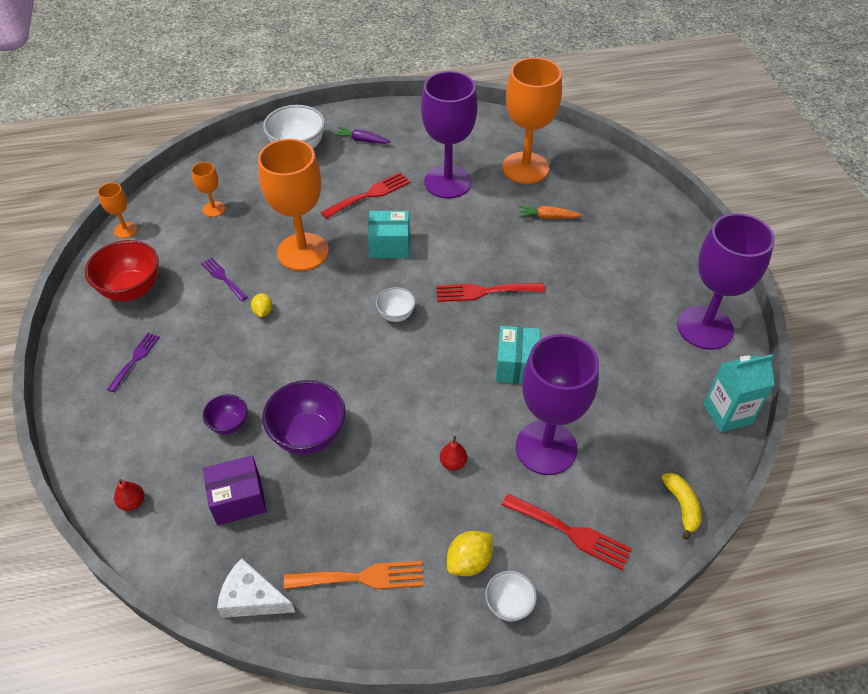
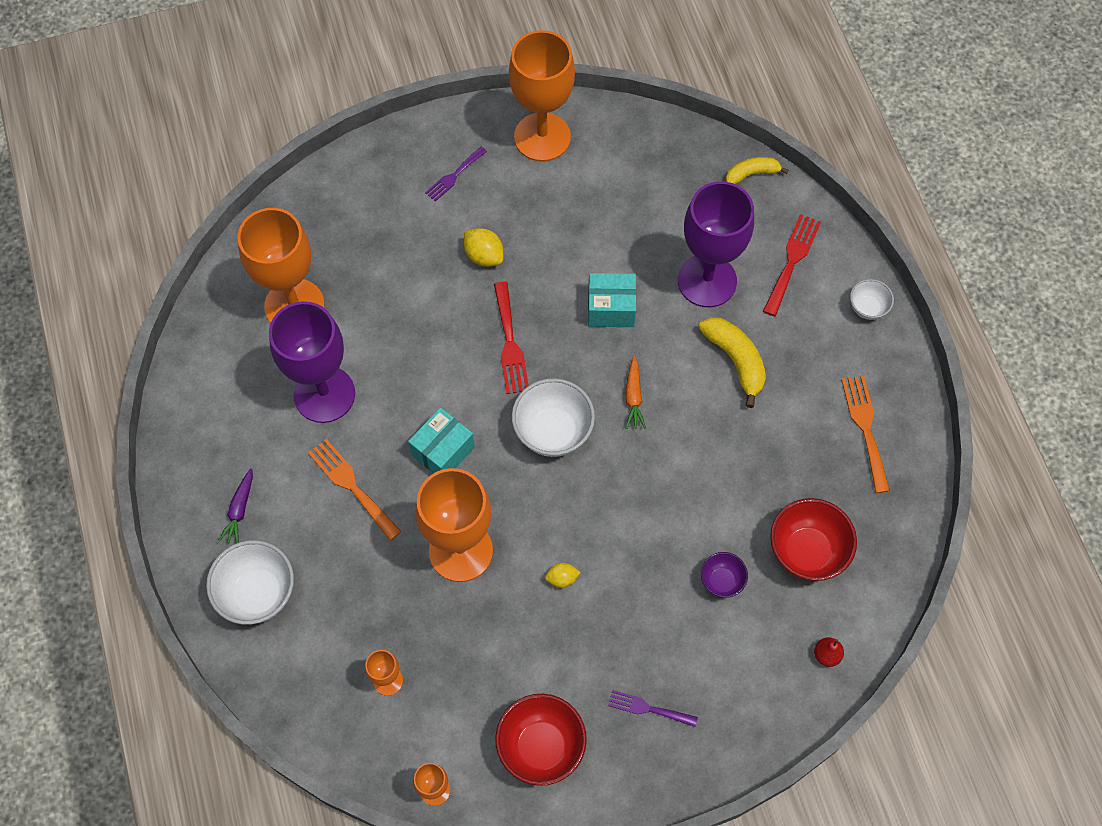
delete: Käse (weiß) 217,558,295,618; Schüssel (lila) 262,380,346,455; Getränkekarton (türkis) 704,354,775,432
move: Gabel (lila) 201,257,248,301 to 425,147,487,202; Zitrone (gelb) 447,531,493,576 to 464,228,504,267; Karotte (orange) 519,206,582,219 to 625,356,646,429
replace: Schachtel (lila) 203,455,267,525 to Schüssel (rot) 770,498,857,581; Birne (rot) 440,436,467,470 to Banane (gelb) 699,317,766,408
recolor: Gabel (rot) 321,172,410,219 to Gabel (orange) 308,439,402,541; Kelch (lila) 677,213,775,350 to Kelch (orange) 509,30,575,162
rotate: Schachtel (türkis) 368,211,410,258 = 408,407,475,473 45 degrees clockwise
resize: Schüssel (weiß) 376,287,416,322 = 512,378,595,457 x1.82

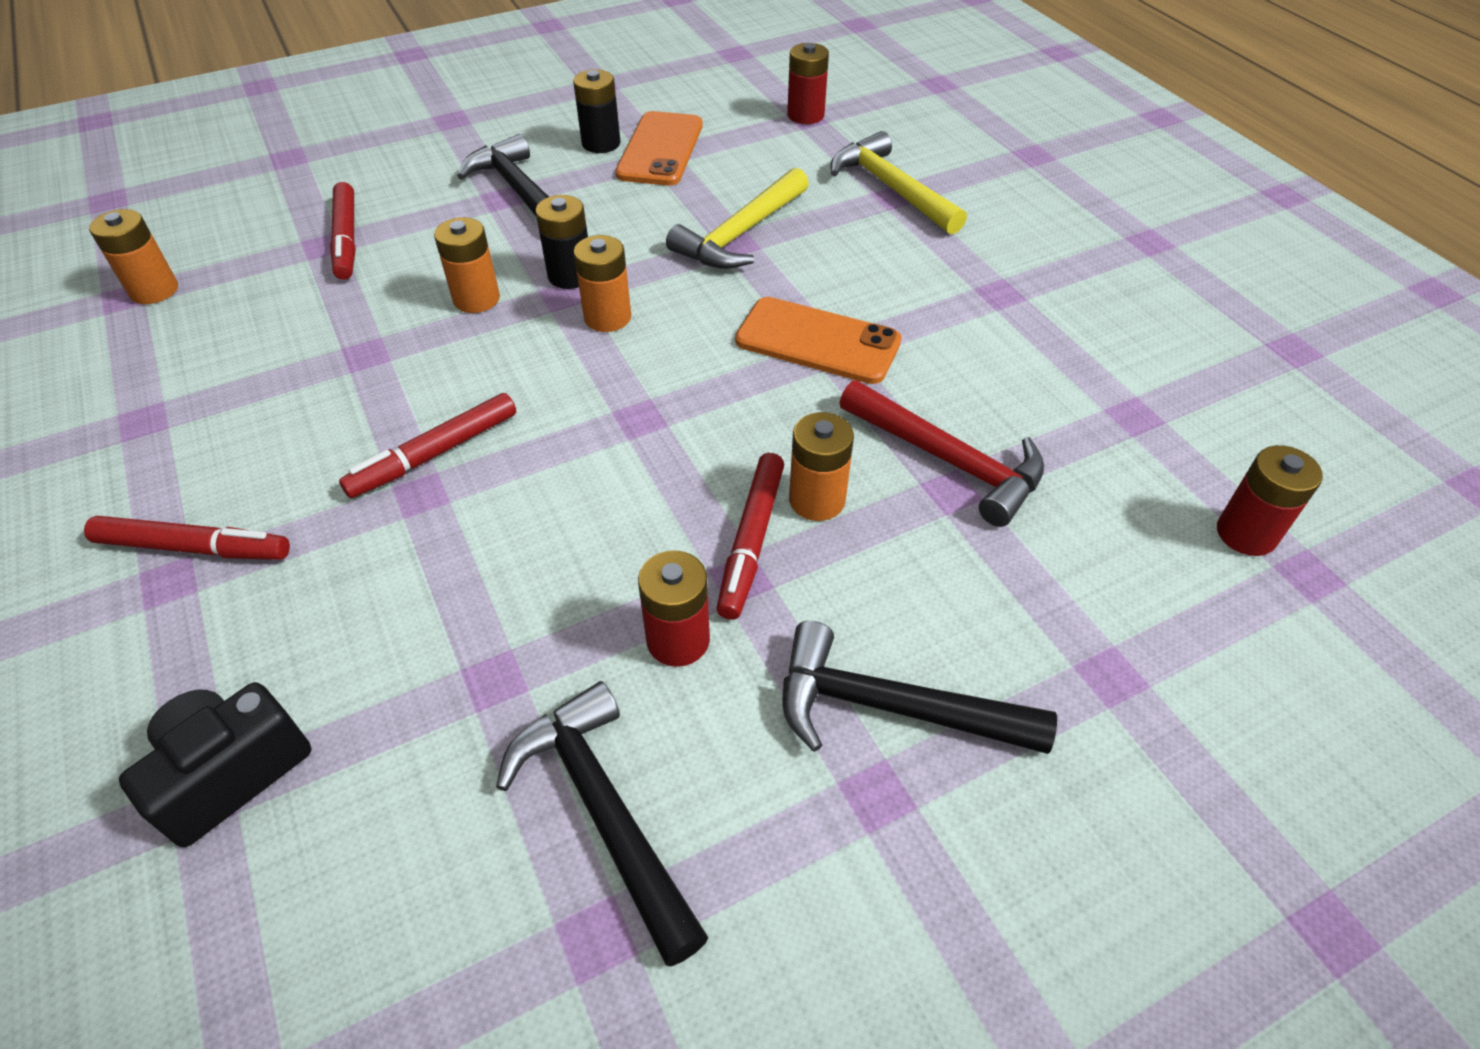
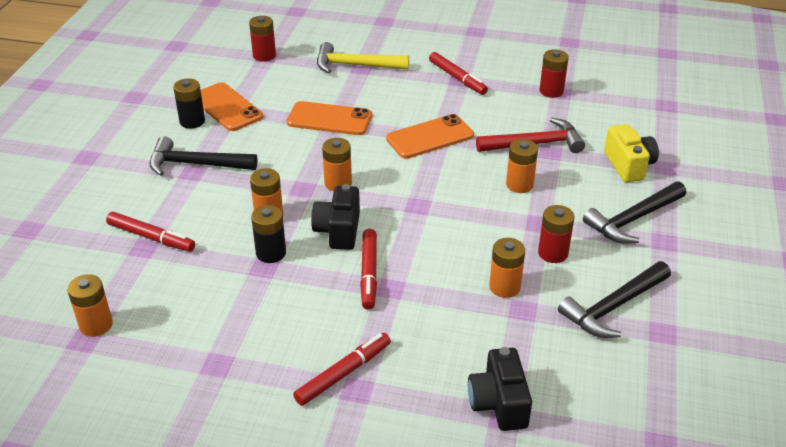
insert: Kamera (schwarz) 311,184,360,250; Batterie (orange) 489,238,525,298; Kamera (gelb) 604,124,659,182
move: Batterie (schwarz) 535,195,588,289 to 251,205,286,263; Filzstift (rot) 717,453,784,620 to 429,52,488,95; Batterie (rot) 1217,445,1323,556 to 539,49,569,98
replace: Hammer (gelb) 666,168,809,269 to Handy (orange) 287,101,372,135
rotate: Hammer (schwarz) 496,681,708,967 = 558,261,671,338 45 degrees counterclockwise

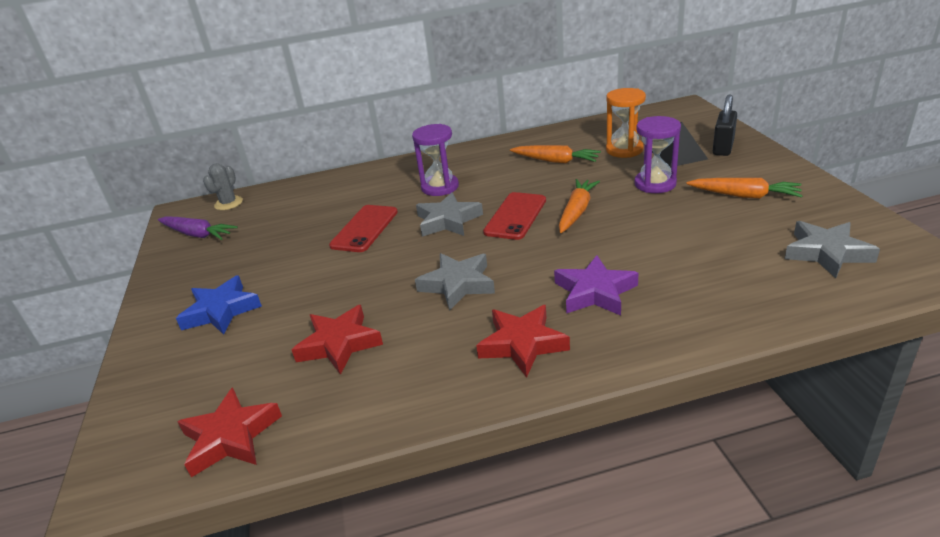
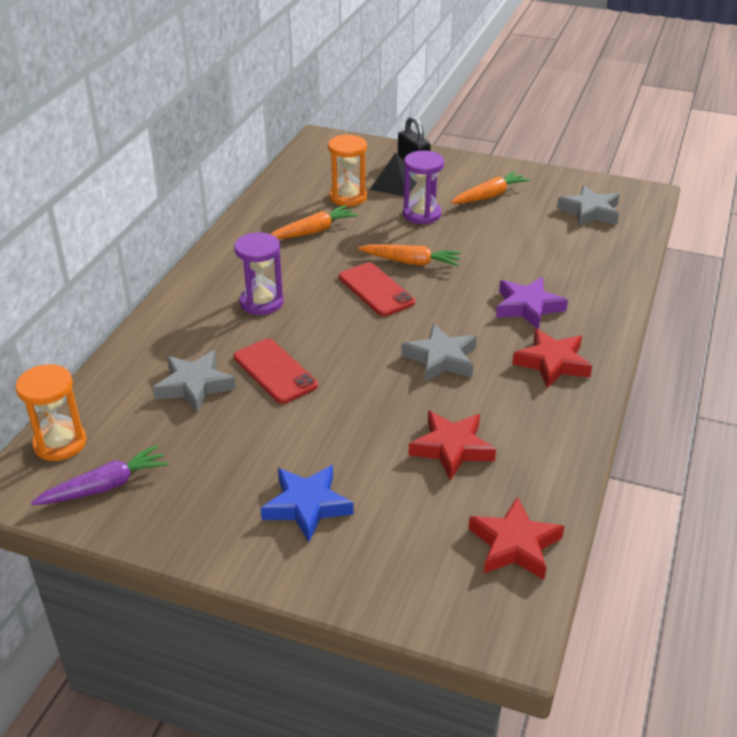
move: Stern (grau) 416,192,483,237 to 153,350,236,413
replace: Kaktus (grau) 203,163,243,210 to Sanduhr (orange) 15,364,86,461
rotate: Karotte (orange) 559,179,600,233 = 358,244,462,266 135 degrees clockwise

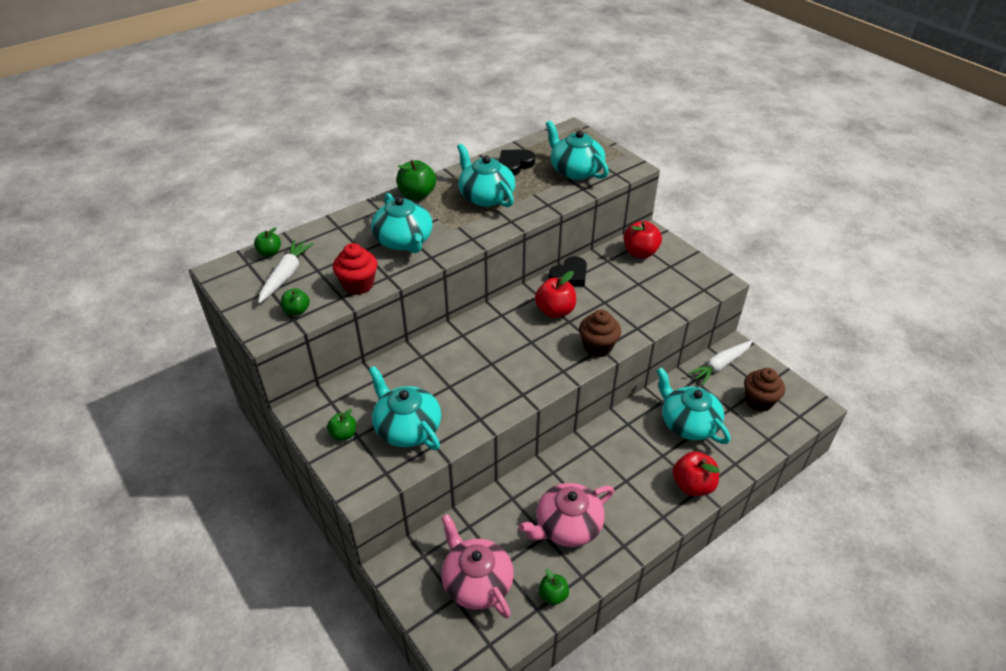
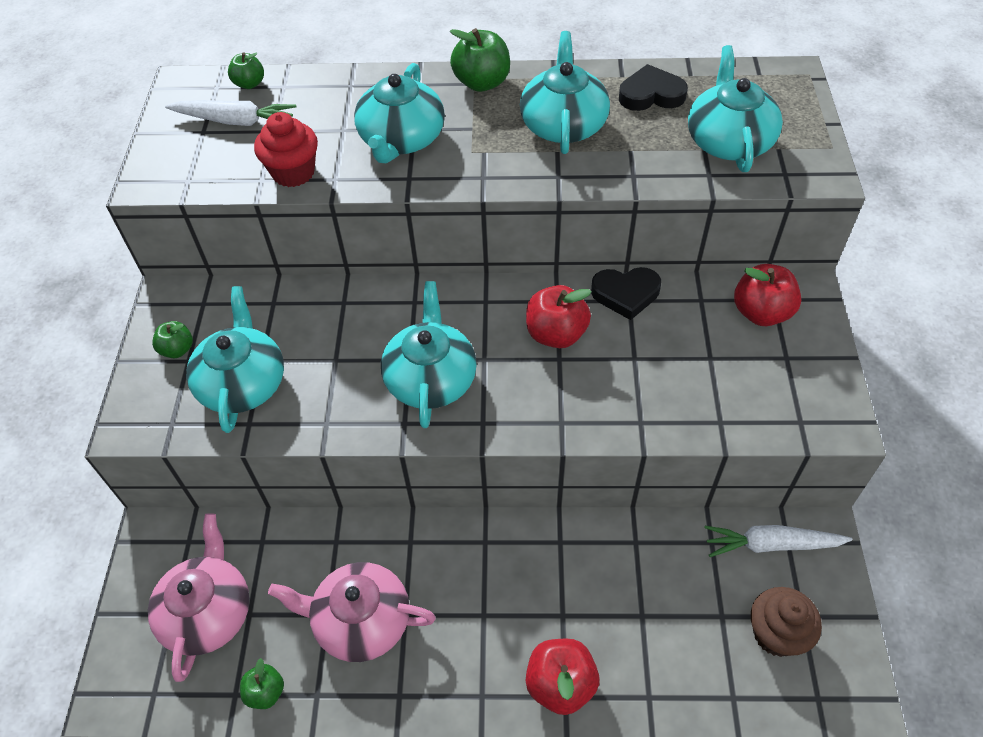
delete: Apfel (grün) 281,288,310,316; Muffin (braun) 579,310,621,357
move: Teekanne (türkis) 656,368,731,444 to 381,281,477,428
rotate: Karotte (weiß) 258,240,314,304 = 165,100,297,126 45 degrees clockwise

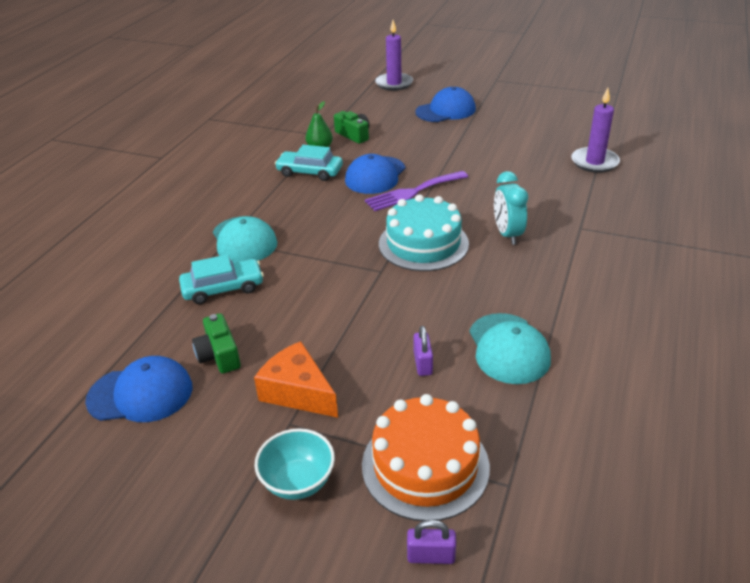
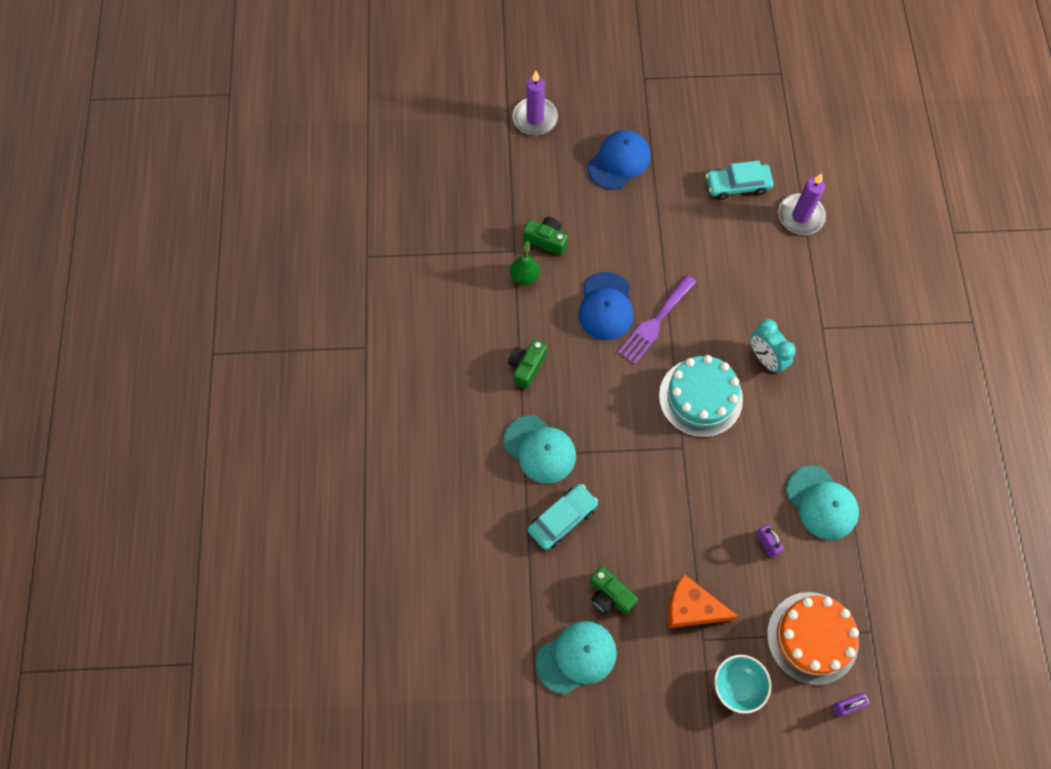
insert: Kamera (grün) 508,339,547,389
move: Auto (türkis) 275,145,343,181 to 706,160,774,200
recolor: Kappe (blau) 85,356,192,422 to Kappe (türkis) 536,621,617,695

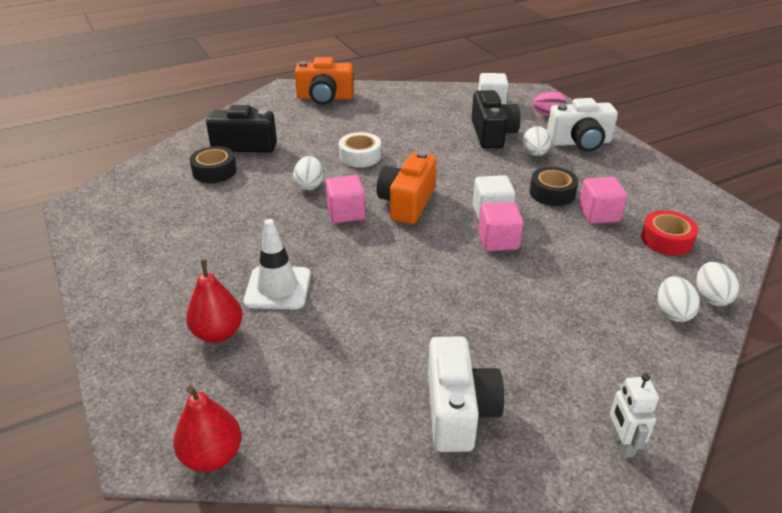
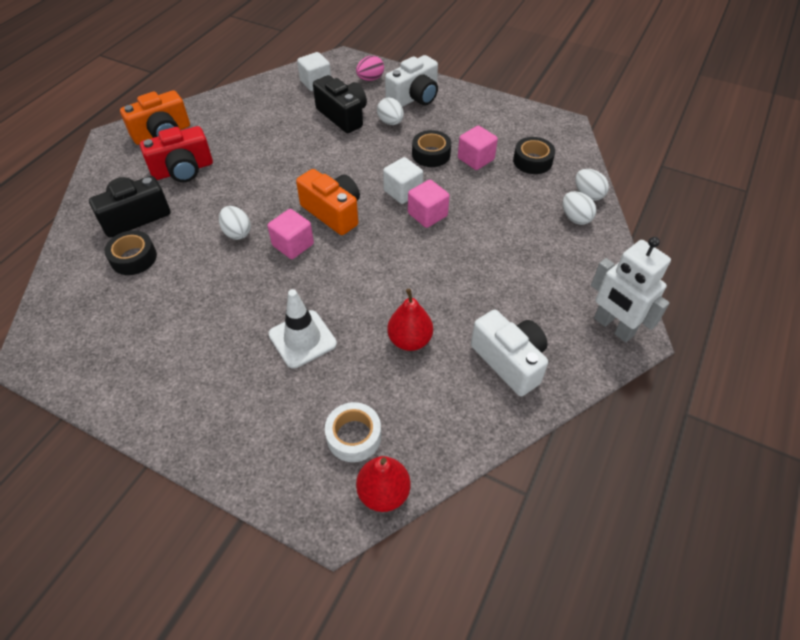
insert: Kamera (rot) 140,126,213,182
move: Birne (rot) 186,259,243,343 to 387,289,433,351; Klebeband (weiß) 339,132,381,167 to 325,402,381,462
recolor: Klebeband (rot) 641,210,699,256 to Klebeband (schwarz) 513,137,555,174
rotate: Kamera (orange) 376,151,437,224 = 296,169,360,235 150 degrees clockwise
resize: Roboter (weiß) 610,373,659,458 = 591,237,671,342 x1.75

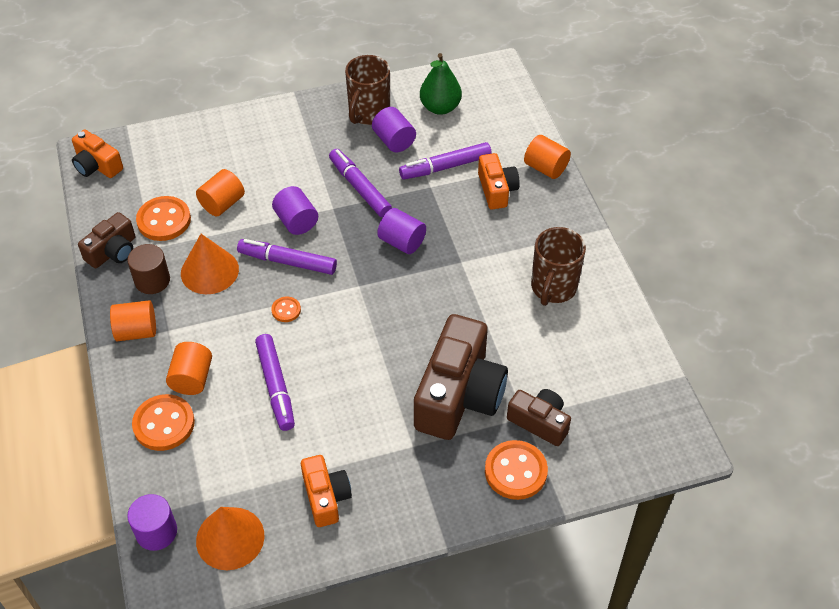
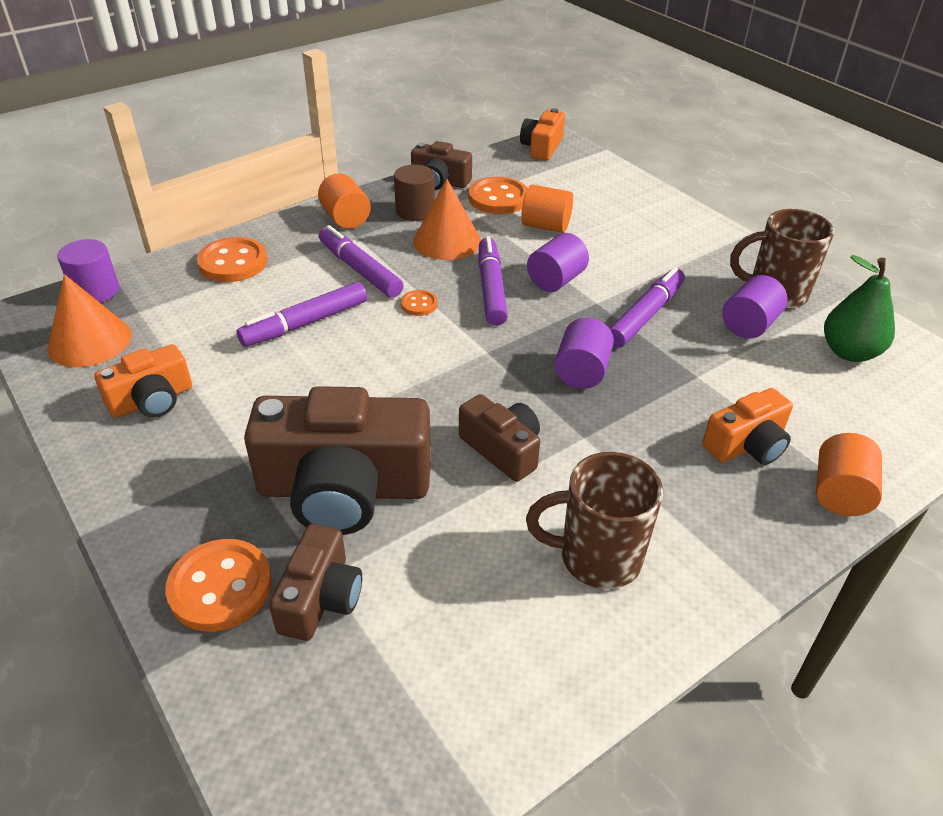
delete: Vollzylinder (orange) 166,342,212,395
insert: Kamera (braun) 459,394,540,482
move: Filzstift (lila) 399,142,492,179 to 319,225,403,298

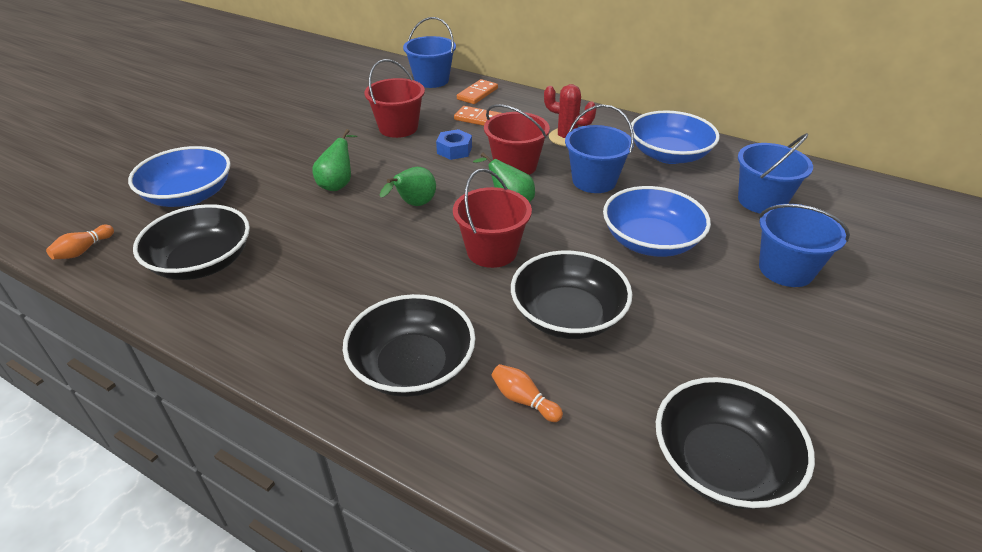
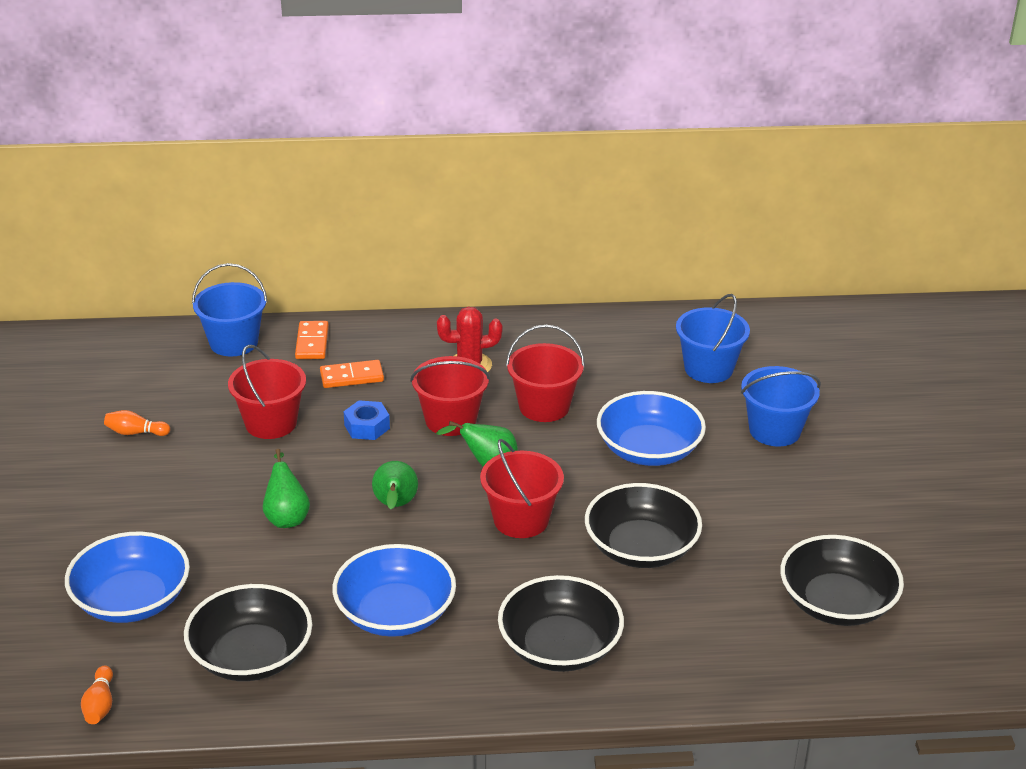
move: Bowlingkegel (orange) 491,364,563,422 to 104,410,170,436; Schüssel (blau) 631,110,720,164 to 332,544,456,637
recolor: Eimer (blau) 565,104,634,193 to Eimer (rot) 506,325,585,422

